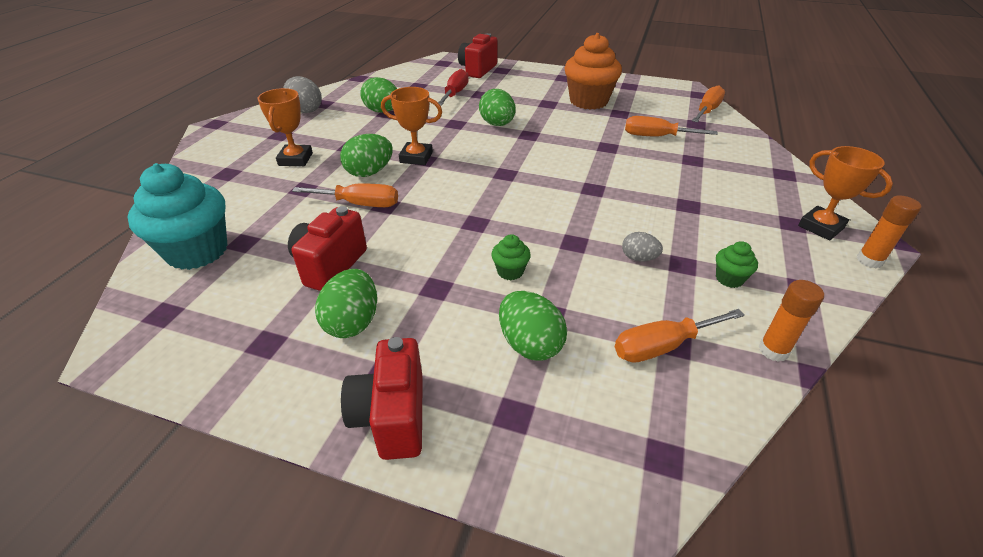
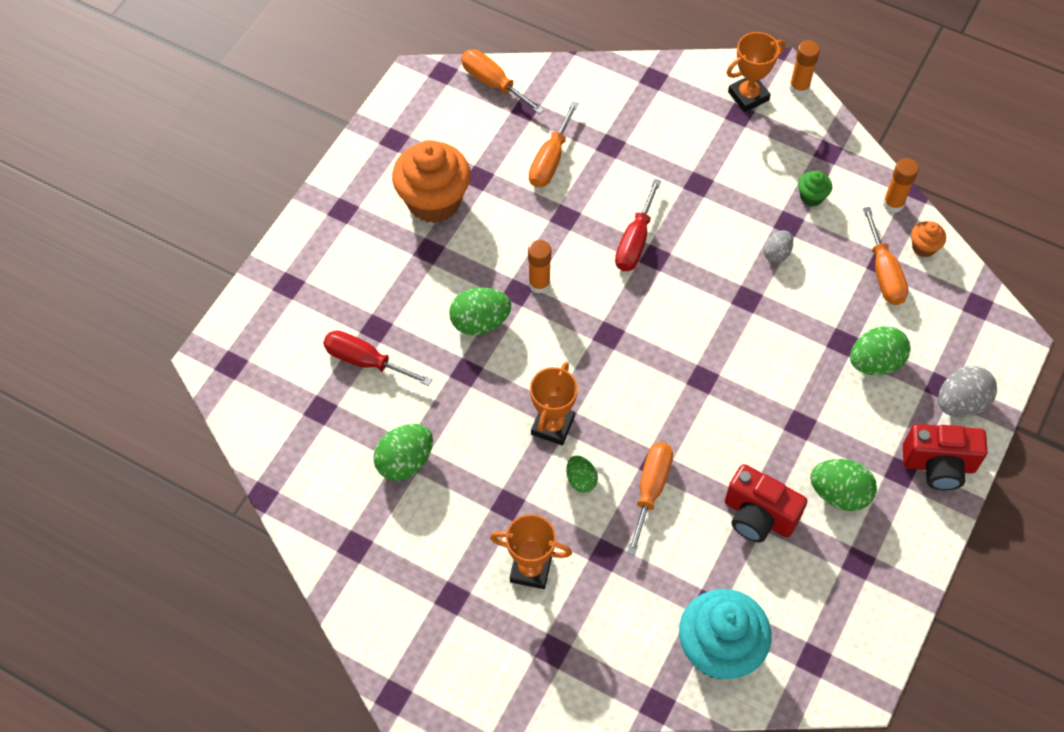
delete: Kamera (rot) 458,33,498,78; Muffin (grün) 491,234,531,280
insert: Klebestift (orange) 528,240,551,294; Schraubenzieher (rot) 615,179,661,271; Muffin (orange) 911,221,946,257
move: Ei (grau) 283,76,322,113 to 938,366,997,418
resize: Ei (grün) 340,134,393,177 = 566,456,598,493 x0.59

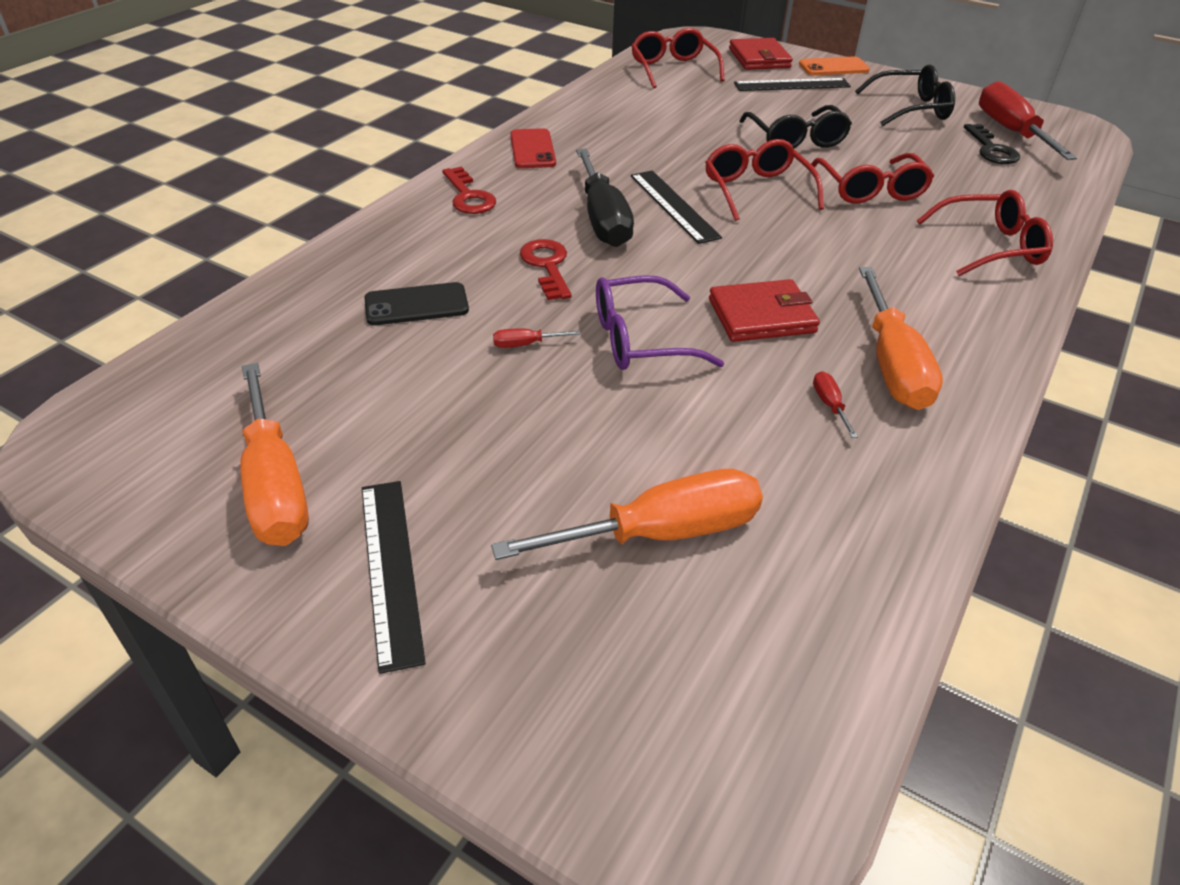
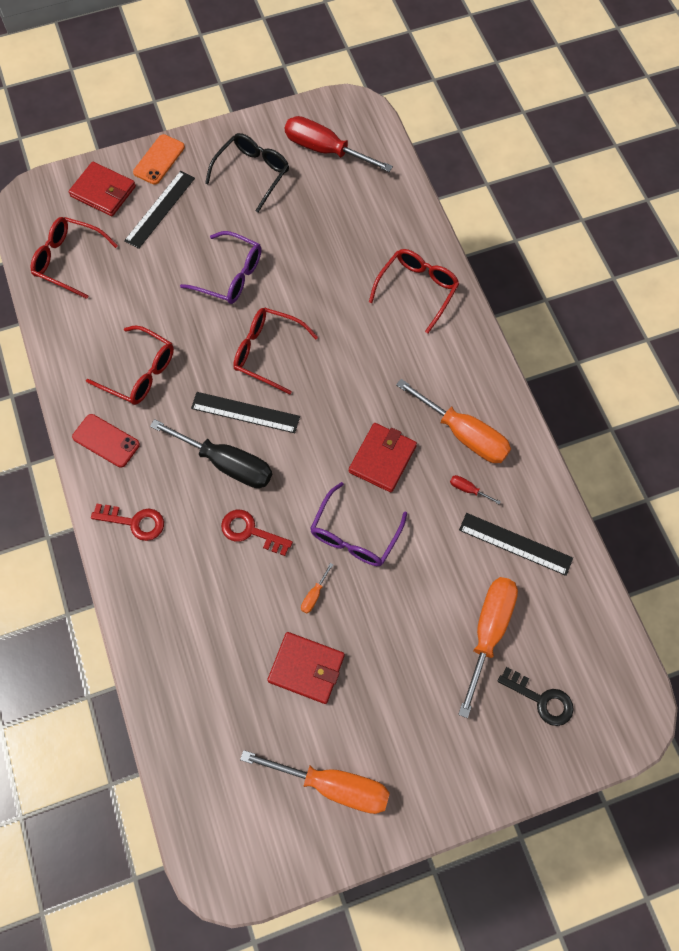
delete: Handy (schwarz) 364,282,469,325
insert: Geldbörse (rot) 267,632,345,704
move: Lineal (schwarz) 362,481,426,674 to 459,513,573,576; Brille (rot) 811,153,934,204 to 86,326,174,405; Schlüssel (schwarz) 964,124,1020,164 to 498,667,574,726
recolor: Schraubenzieher (rot) 493,328,580,348 to Schraubenzieher (orange) 301,563,333,614; Brille (schwarz) 739,105,852,149 to Brille (lila) 180,231,261,304

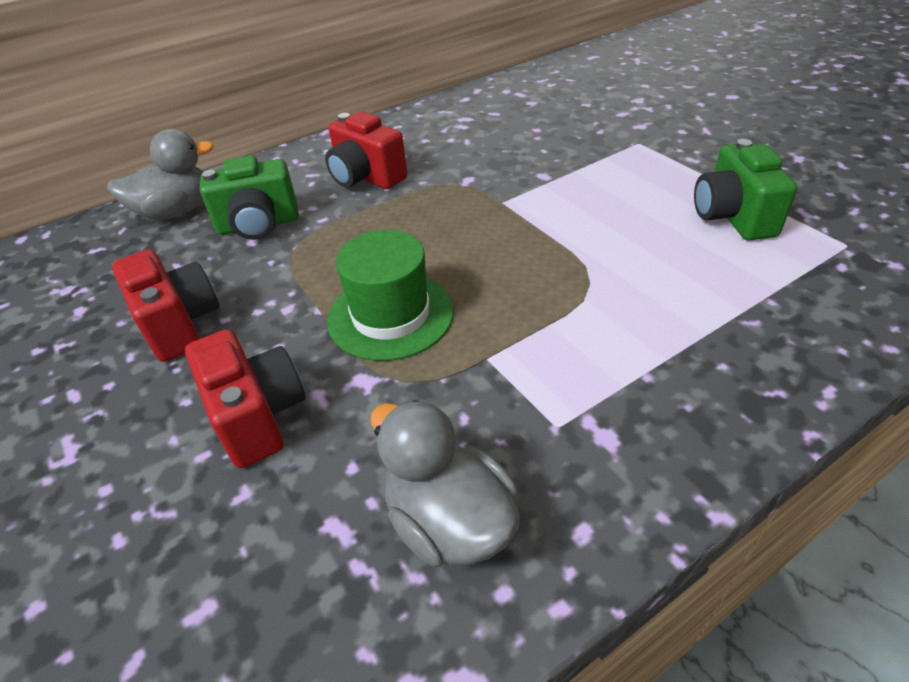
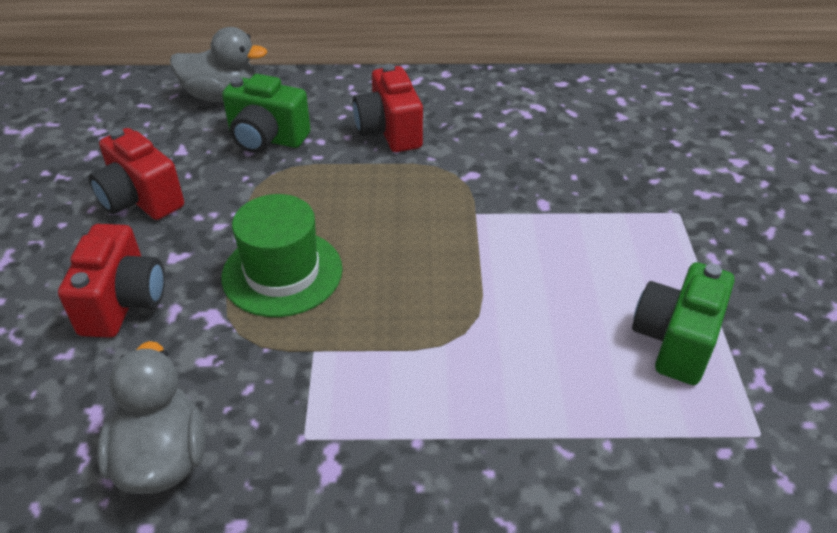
rotate: Kamera (rot) 112,249,219,362 = 89,128,184,220 135 degrees clockwise

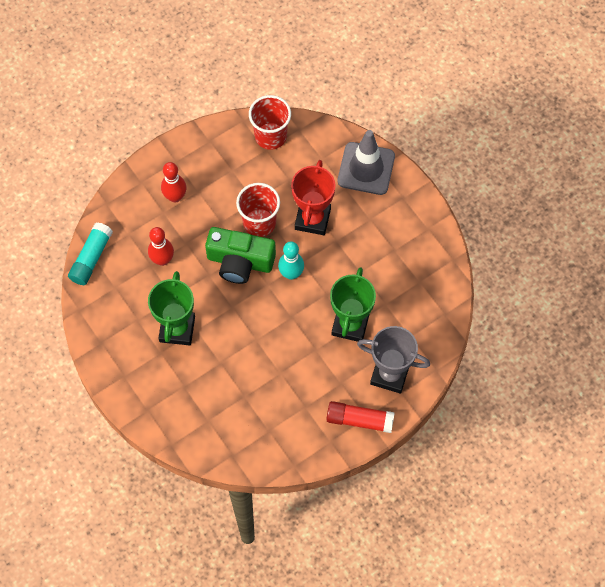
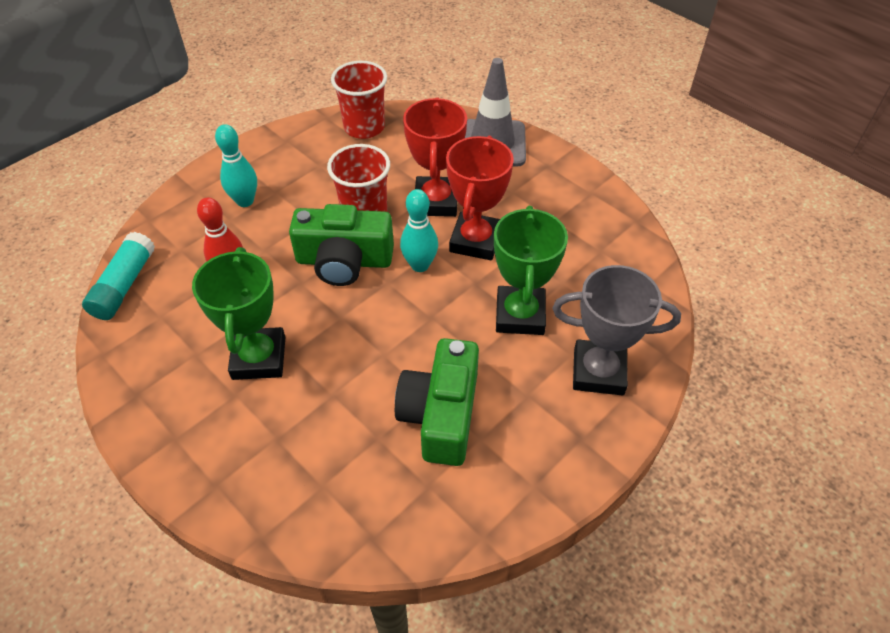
delete: Klebestift (rot) 326,401,395,433
insert: Kamera (grün) 395,338,479,466; Pokal (rot) 446,136,514,260
recolor: Bowlingkegel (rot) 161,162,186,202 to Bowlingkegel (türkis) 215,124,257,207

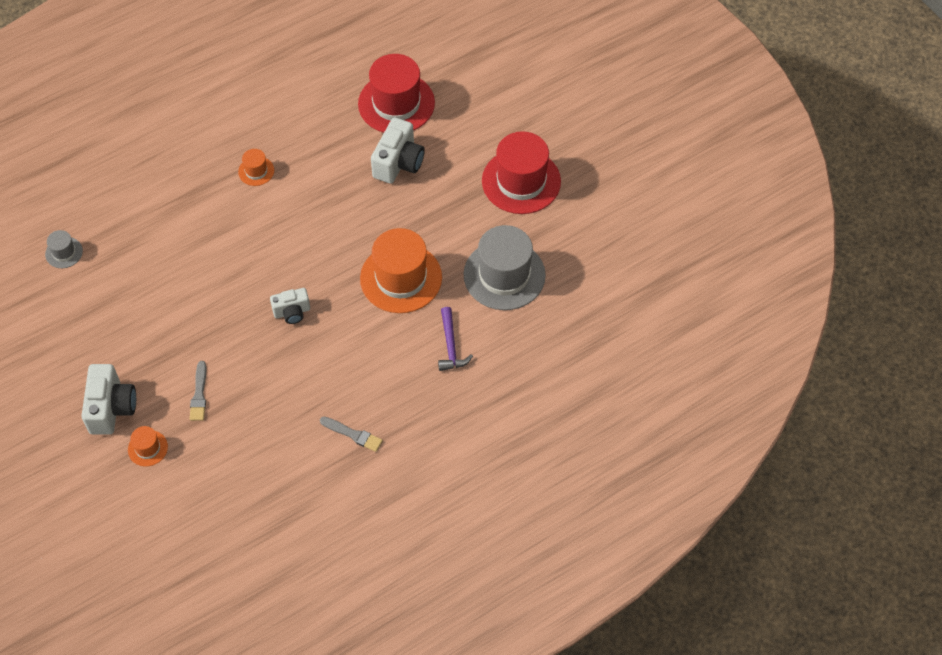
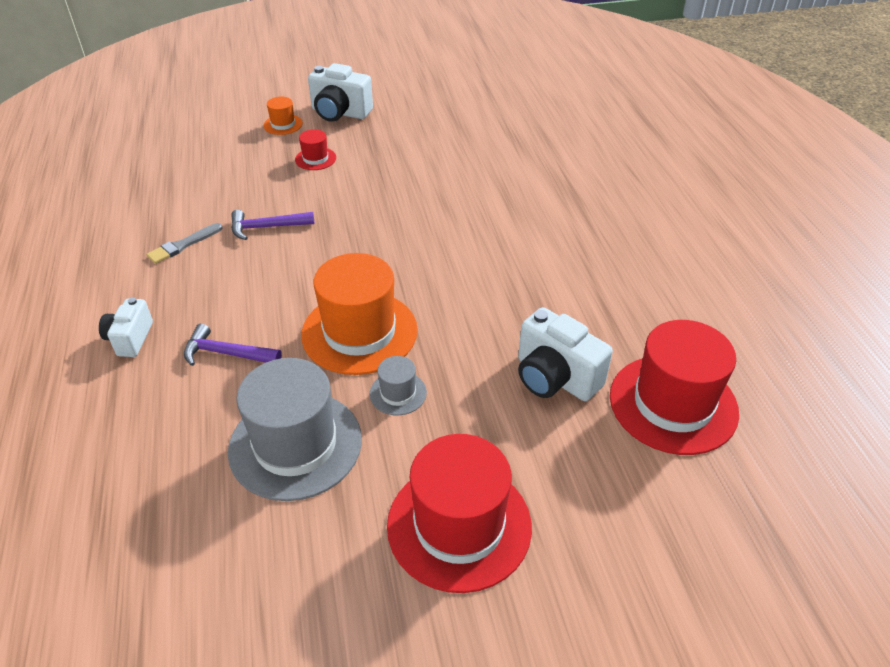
delete: Hut (orange) 238,149,274,186
insert: Hammer (lila) 231,210,314,240
move: Hut (grau) 45,230,83,268 to 370,356,427,415; Kamera (weiß) 270,288,310,324 to 99,297,153,357
replace: Pinsel (grau) 190,361,206,421 to Hut (rot) 295,129,336,170

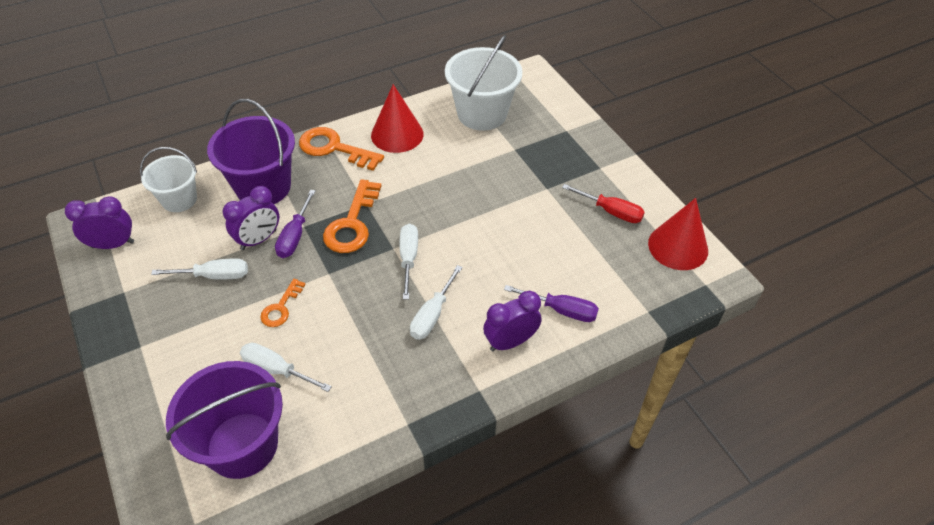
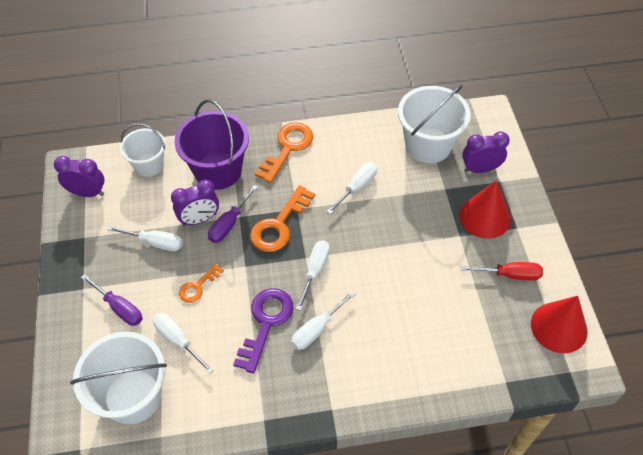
insert: Schlüssel (lila) 233,288,293,374; Schraubenzieher (weiß) 327,162,377,214
move: Kegel (rot) 371,84,424,153 to 460,180,511,238; Wecker (lila) 483,291,541,351 to 462,131,510,173; Schraubenzieher (lila) 504,285,599,322 to 81,274,143,326
recolor: Eimer (lila) 166,361,283,479 to Eimer (weiß) 70,332,167,425
rotate: Schlüssel (orange) 299,127,384,171 = 255,122,313,183 75 degrees clockwise; Schraubenzieher (rot) 562,184,645,223 = 461,262,543,280 45 degrees counterclockwise

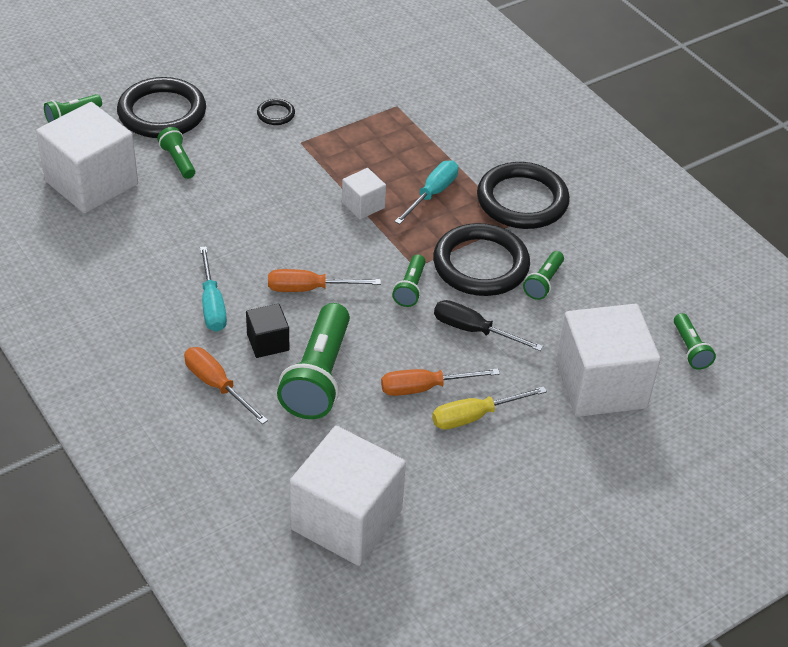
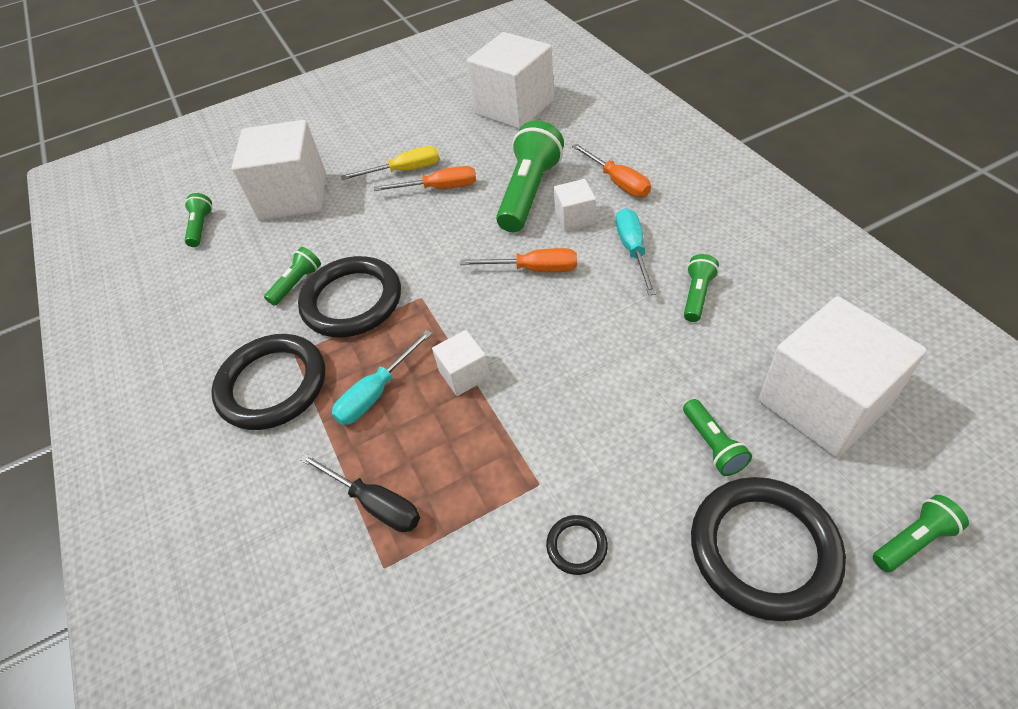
move: Taschenlampe (grün) 392,254,426,307 to 684,254,719,322; Schraubenzieher (schwarz) 434,300,543,351 to 300,453,420,532
recolor: Kubus (schwarz) 246,304,289,358 to Kubus (weiß) 554,179,596,232

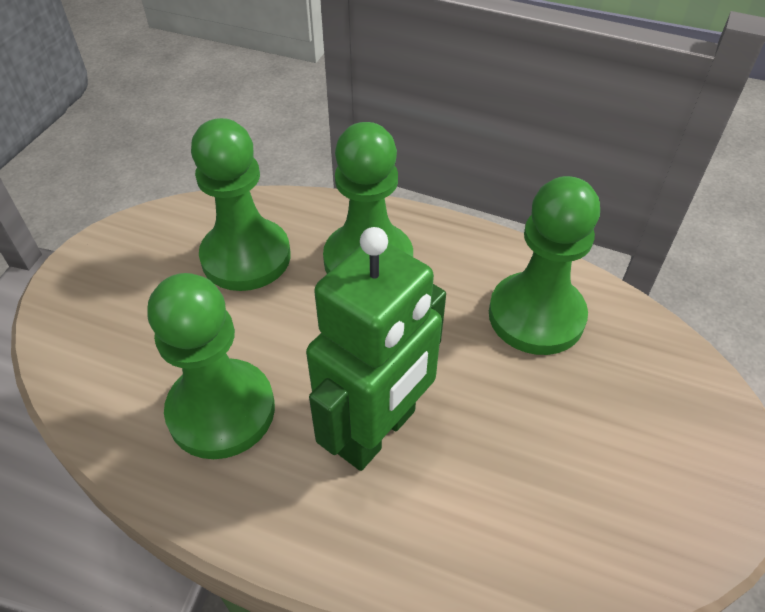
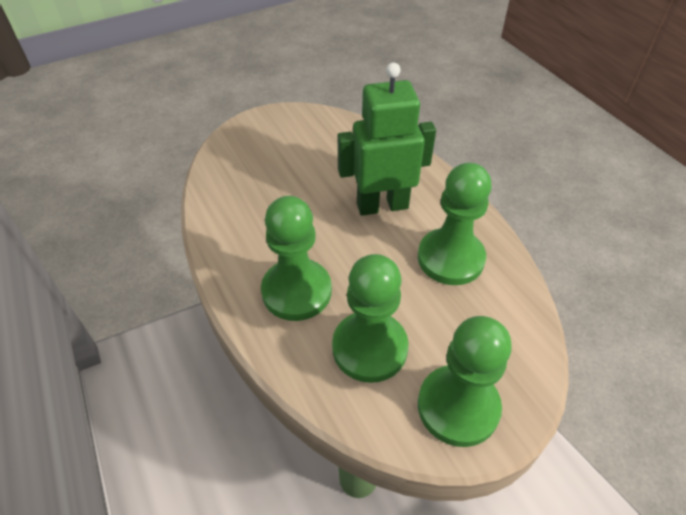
move: Bauer (grün) 489,176,600,355 to 418,316,512,447

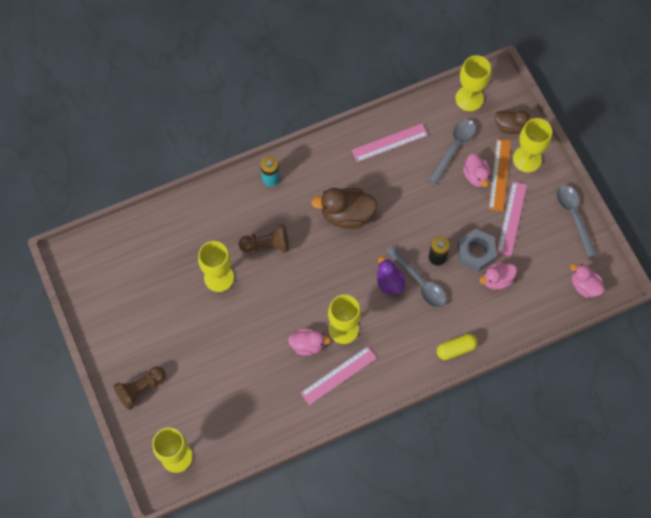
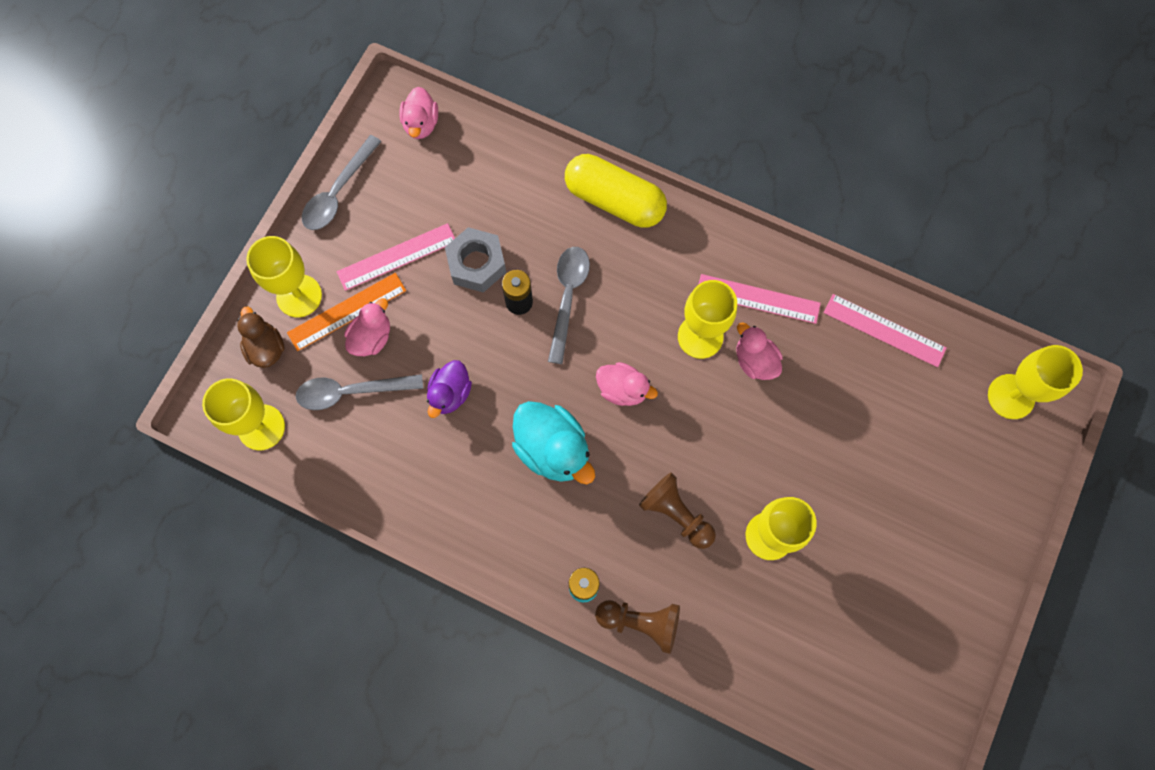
move: Bauer (braun) 113,366,166,410 to 595,600,680,654; Lineal (rosa) 352,123,428,162 to 824,294,947,367; Ente (lila) 377,256,406,295 to 427,360,472,418; Ente (rosa) 479,262,517,290 to 596,362,658,406
recolor: Ente (braun) 311,188,378,229 to Ente (türkis) 512,401,595,484
resize: Kapsel (gelb) 437,334,478,360 = 565,154,667,228 x1.75

